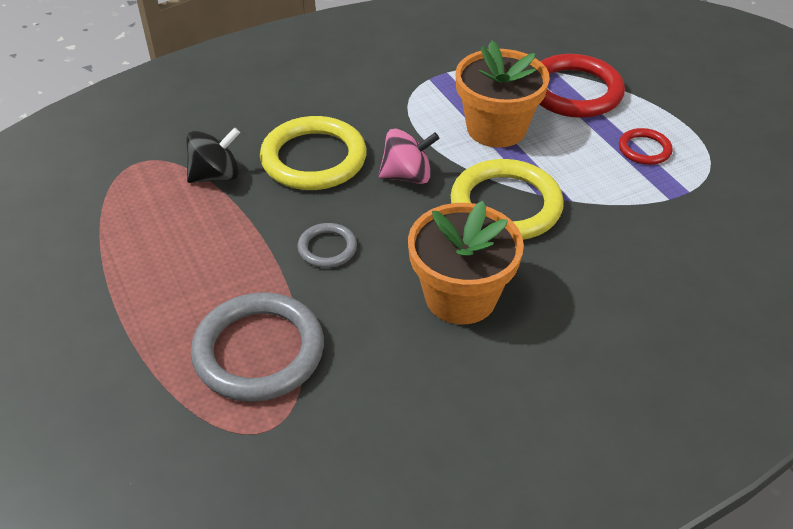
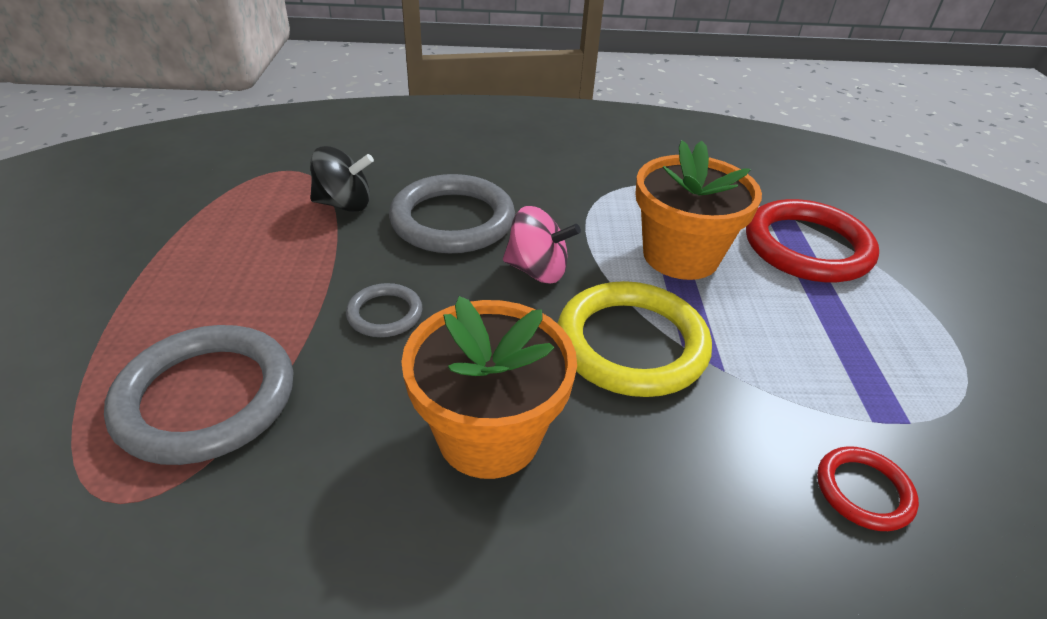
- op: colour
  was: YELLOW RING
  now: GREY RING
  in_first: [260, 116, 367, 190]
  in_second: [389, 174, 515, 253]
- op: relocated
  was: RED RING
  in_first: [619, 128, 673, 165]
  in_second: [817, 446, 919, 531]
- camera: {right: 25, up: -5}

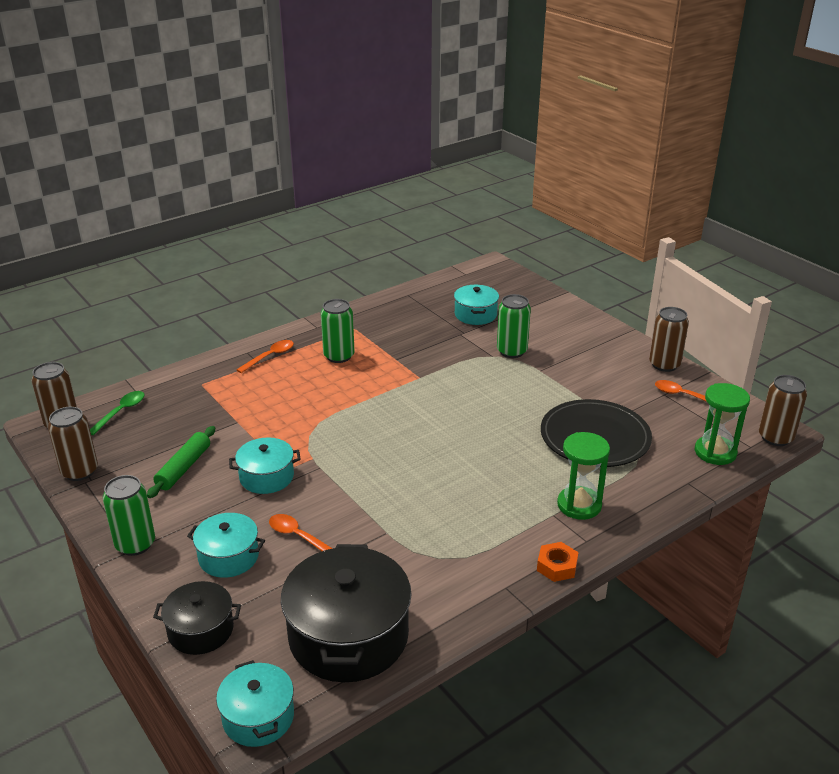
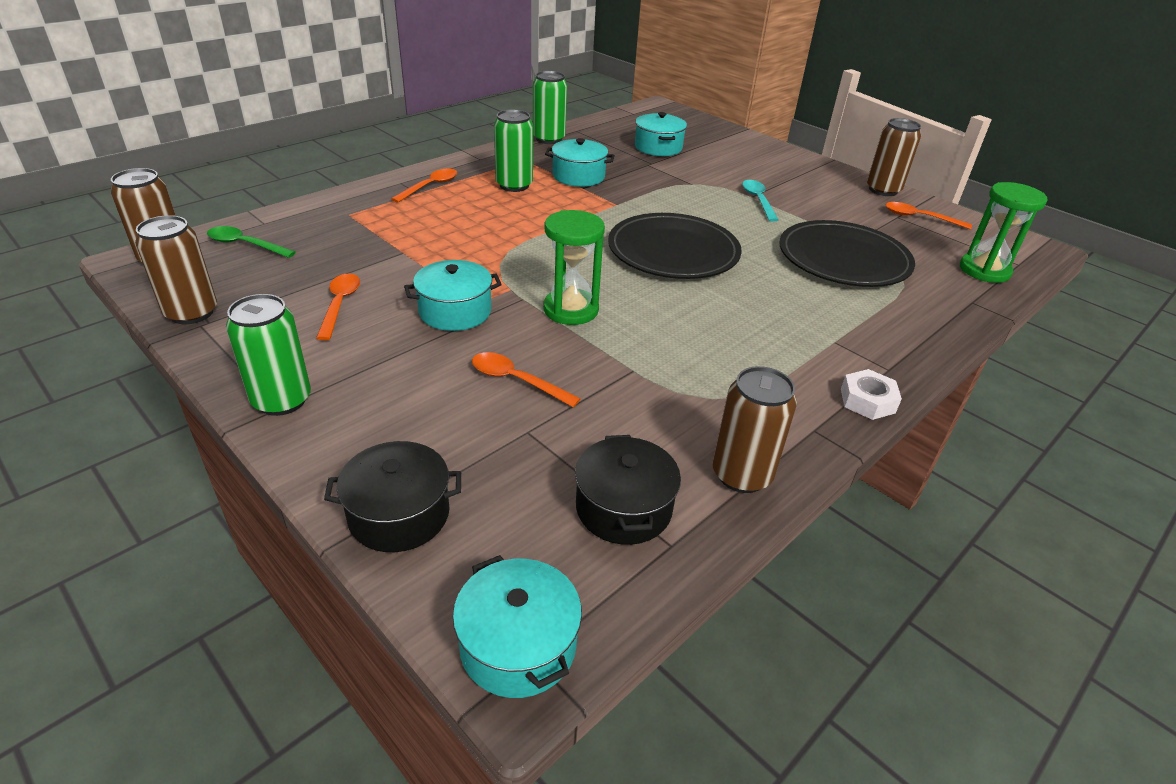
- op: spun
  was: GREEN SPOON
  in_first: [90, 391, 145, 435]
  in_second: [207, 226, 296, 258]
  clockwise: -90
- op: exchanged
  was: GREEN ROLLING PIN
  now: ORANGE SPOON
  in_first: [147, 426, 215, 498]
  in_second: [316, 273, 360, 340]
- op: relocated
  was: TURQUOISE POT
  in_first: [187, 513, 265, 578]
  in_second: [545, 138, 615, 187]
- op: size
  was: BLACK POT
  in_first: [281, 544, 412, 682]
  in_second: [575, 435, 681, 545]
  ratio: 0.55
- op: relocated
  was: GREEN CAN
  in_first: [497, 294, 531, 358]
  in_second: [533, 71, 567, 144]
- op: colour
  was: ORANGE NUT
  now: WHITE NUT
  in_first: [537, 542, 579, 582]
  in_second: [841, 369, 902, 420]
- op: relocated
  was: GREEN HOURGLASS
  in_first: [557, 432, 610, 520]
  in_second: [543, 210, 605, 325]
- op: relocated
  was: BROWN CAN
  in_first: [759, 375, 807, 446]
  in_second: [712, 366, 797, 493]
- op: appeared
  now: BLACK PLATE
  in_second: [608, 213, 742, 279]
- op: appeared
  now: TURQUOISE SPOON
  in_second: [742, 180, 778, 222]
- camera: {right: -10, up: 5}

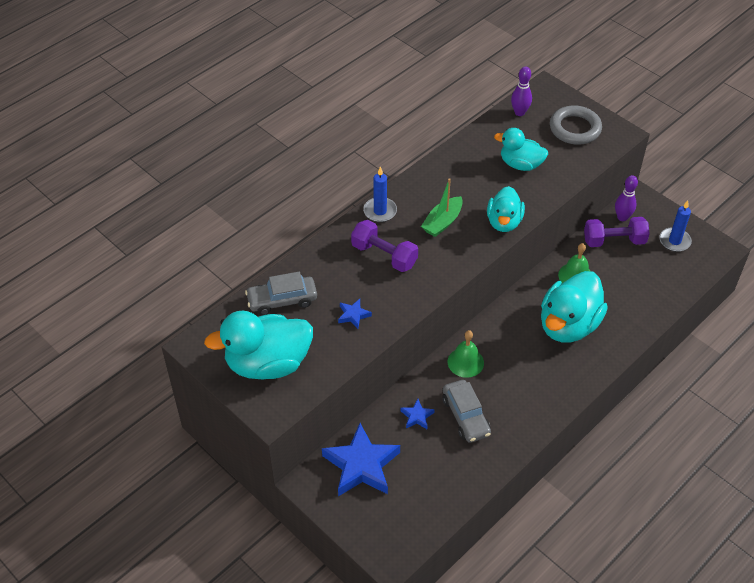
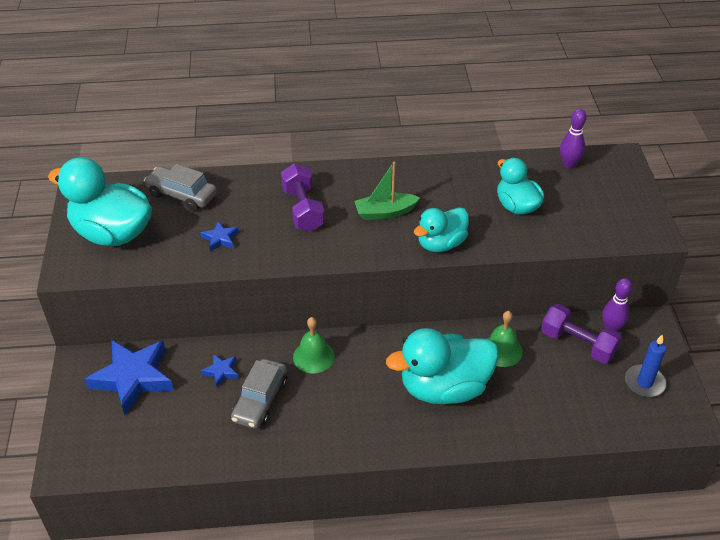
- op: missing
  was: BLUE CANDLE
  in_first: [363, 167, 397, 222]
- op: missing
  was: GREY RING
  in_first: [550, 105, 602, 145]
- camera: {right: 40, up: -5}

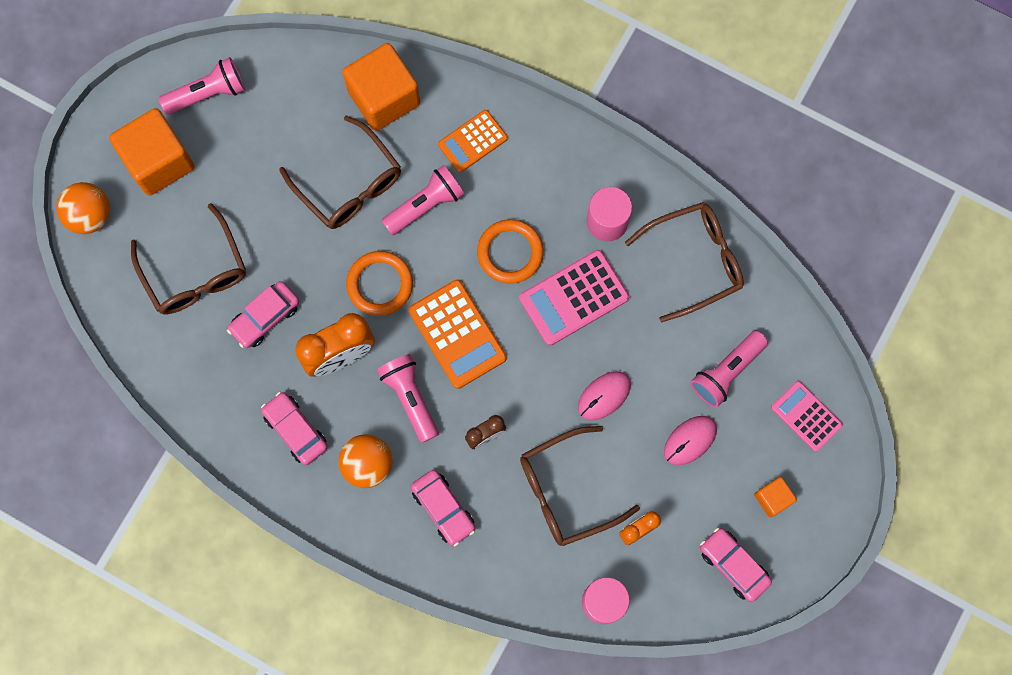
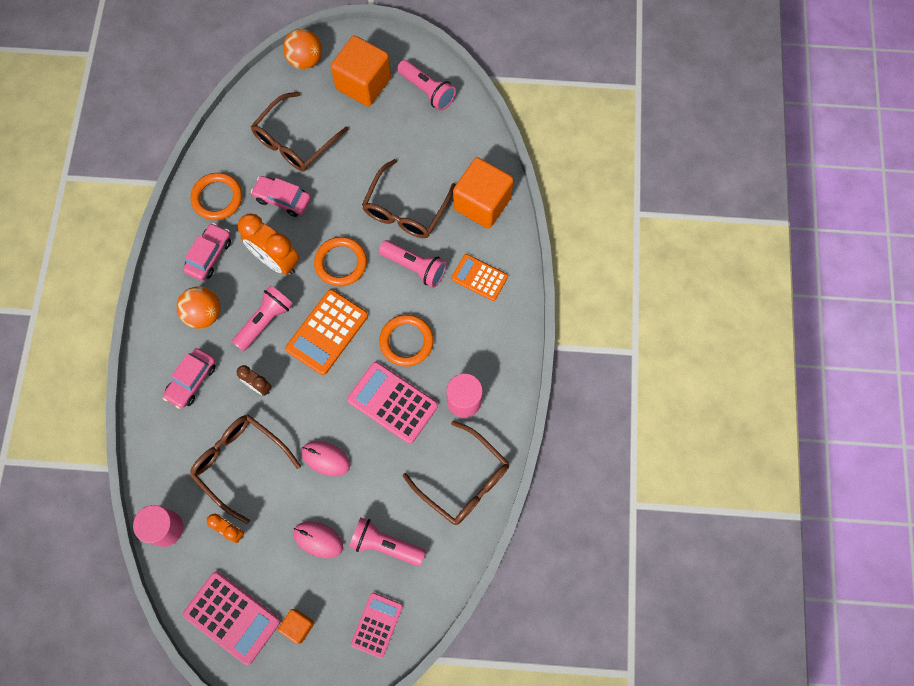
- op: exchanged
  was: PINK CAR
  now: PINK CALCULATOR
  in_first: [700, 527, 772, 602]
  in_second: [183, 572, 281, 665]
- op: appeared
  now: ORANGE RING
  in_second: [191, 173, 242, 220]
- camera: {right: 65, up: -5}

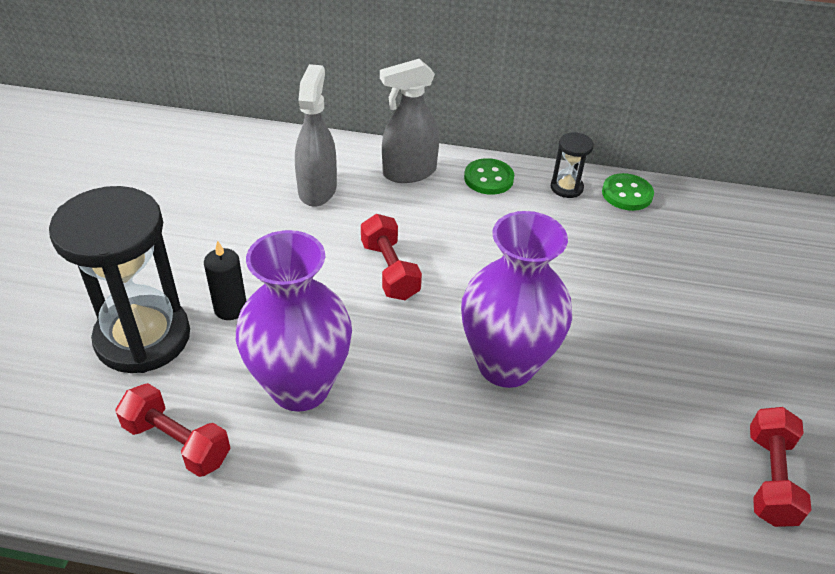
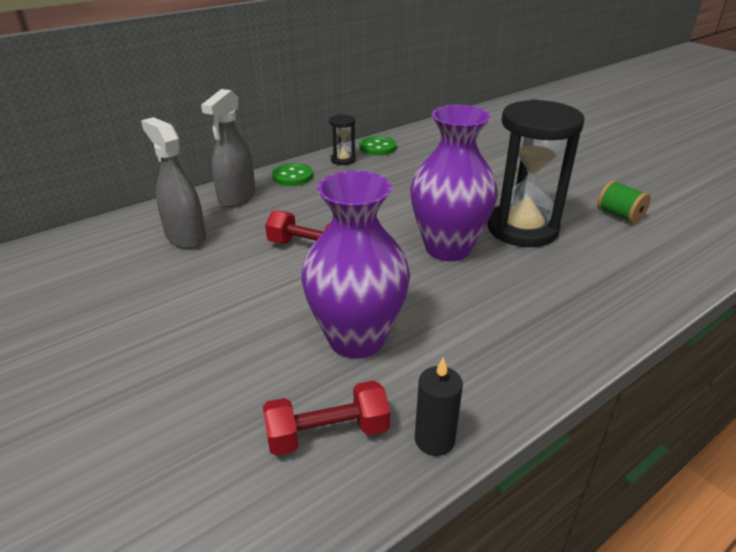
- op: relocated
  was: BLACK HOURGLASS
  in_first: [49, 186, 190, 373]
  in_second: [487, 99, 585, 247]
- op: relocated
  was: BLACK CANDLE
  in_first: [204, 241, 246, 320]
  in_second: [415, 357, 463, 456]
- op: exchanged
  was: RED DUMBBELL
  now: GREEN SPOOL
  in_first: [750, 407, 811, 527]
  in_second: [597, 180, 651, 224]
- camera: {right: -45, up: -10}

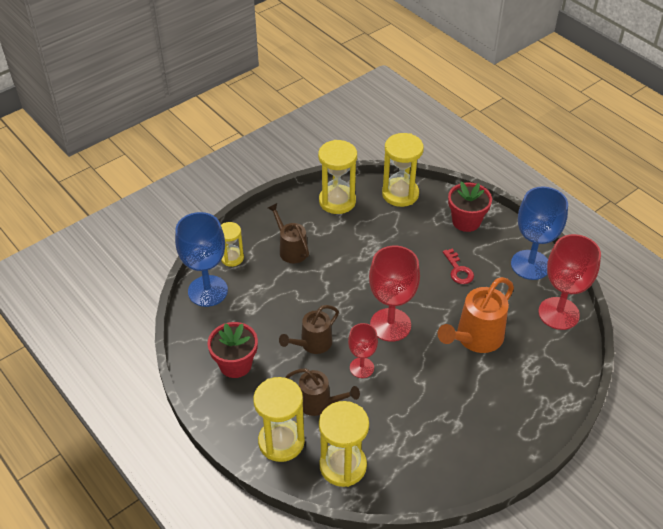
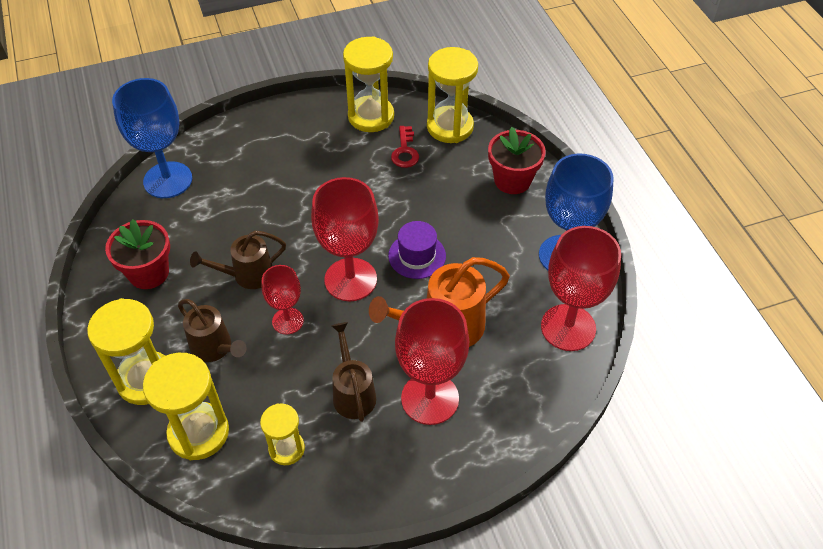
- op: relocated
  was: YELLOW HOURGLASS
  in_first: [221, 222, 244, 267]
  in_second: [260, 403, 305, 465]
- op: relocated
  was: BROWN WATERING CAN
  in_first: [268, 203, 309, 263]
  in_second: [332, 322, 376, 422]
- op: relocated
  was: RED KEY
  in_first: [443, 249, 474, 284]
  in_second: [391, 126, 419, 168]
- op: appeared
  now: PURPLE HAT
  in_second: [388, 221, 446, 279]
- op: appeared
  now: RED GOBLET
  in_second: [395, 298, 469, 425]
- camera: {right: 20, up: 5}

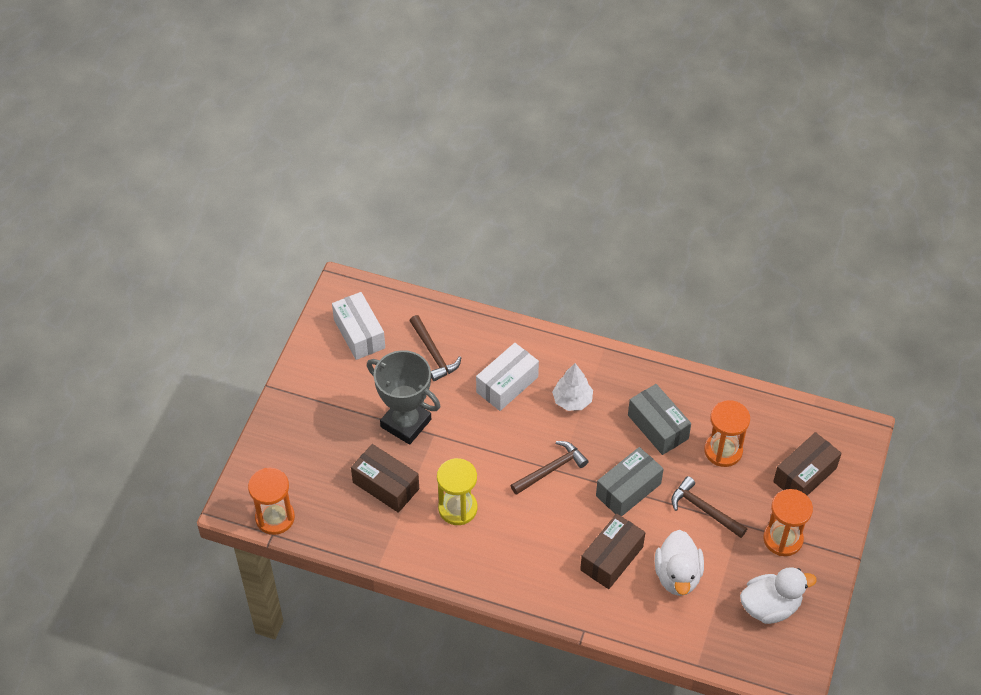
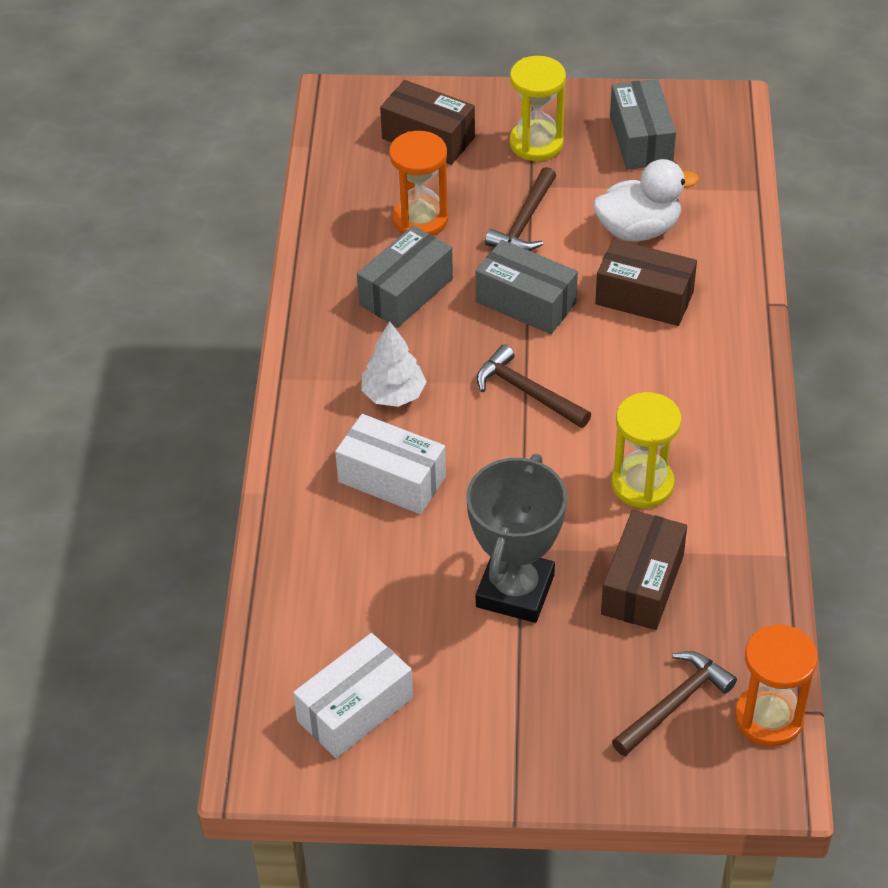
- op: relocated
  was: BROWN HAMMER
  in_first: [409, 315, 461, 381]
  in_second: [612, 651, 737, 756]
- op: exchanged
  was: WHITE DUCK
  now: GREY BOX
  in_first: [740, 567, 817, 624]
  in_second: [610, 79, 676, 169]
- op: colour
  was: ORANGE HOURGLASS
  now: YELLOW HOURGLASS
  in_first: [763, 489, 813, 556]
  in_second: [509, 56, 566, 161]
- camera: {right: -105, up: -5}

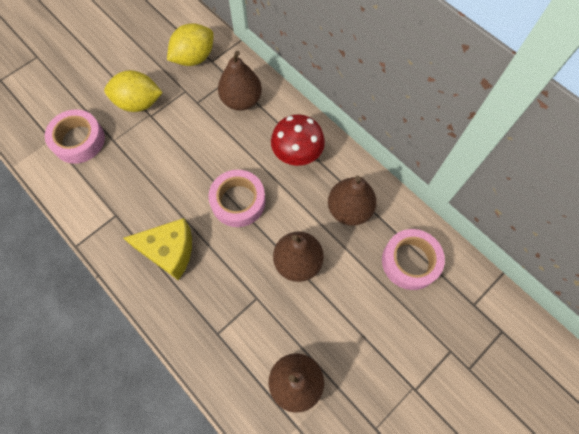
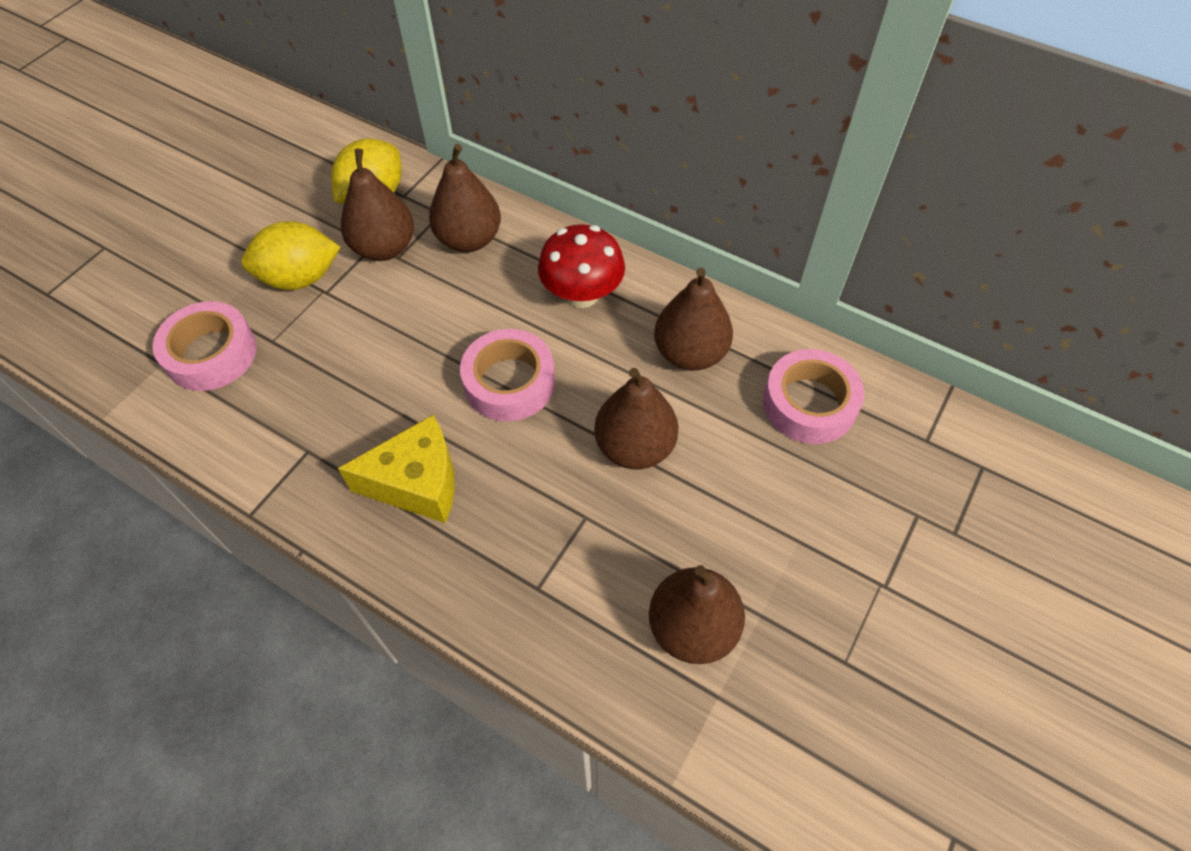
- op: appeared
  now: BROWN PEAR
  in_second: [341, 148, 414, 261]
- camera: {right: -15, up: -10}

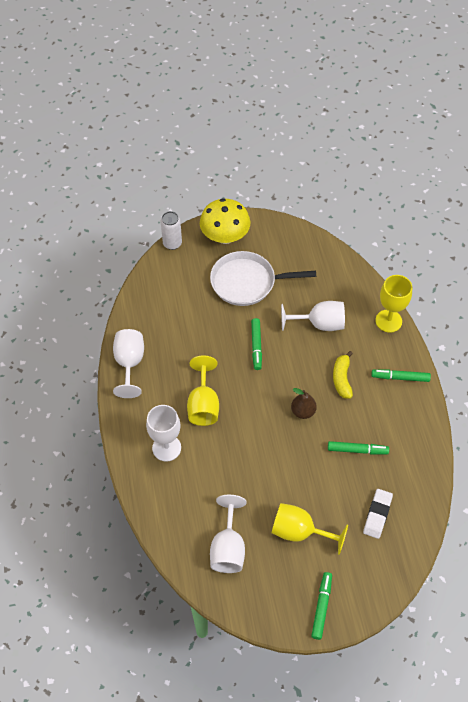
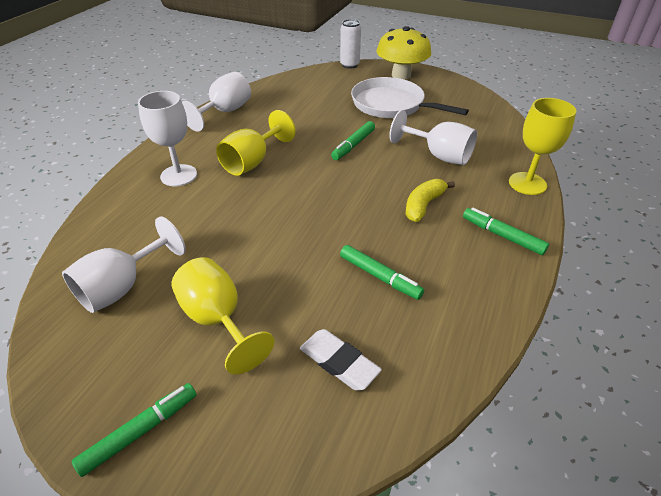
- op: missing
  was: BROWN PEAR
  in_first: [291, 388, 317, 419]
- op: spun
  was: WHITE ERASER
  in_first: [363, 489, 393, 539]
  in_second: [300, 329, 382, 391]
  clockwise: 75
- camera: {right: 35, up: -15}

